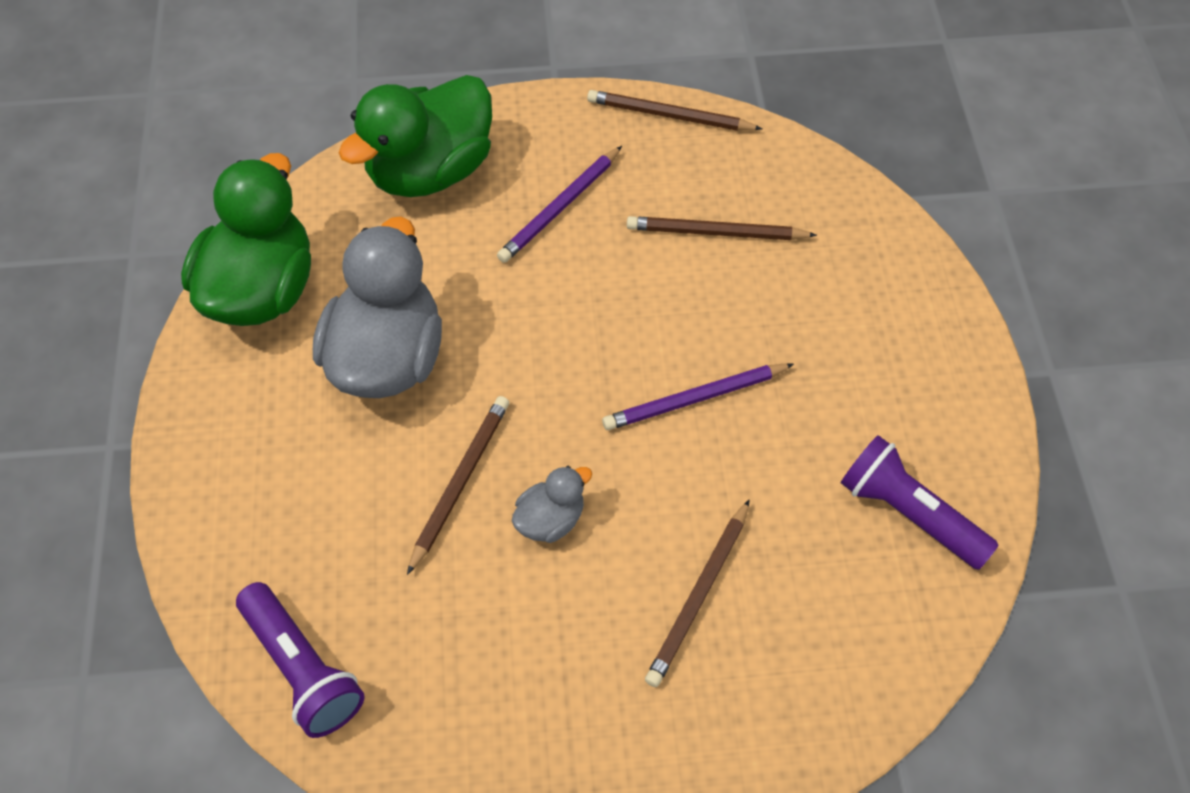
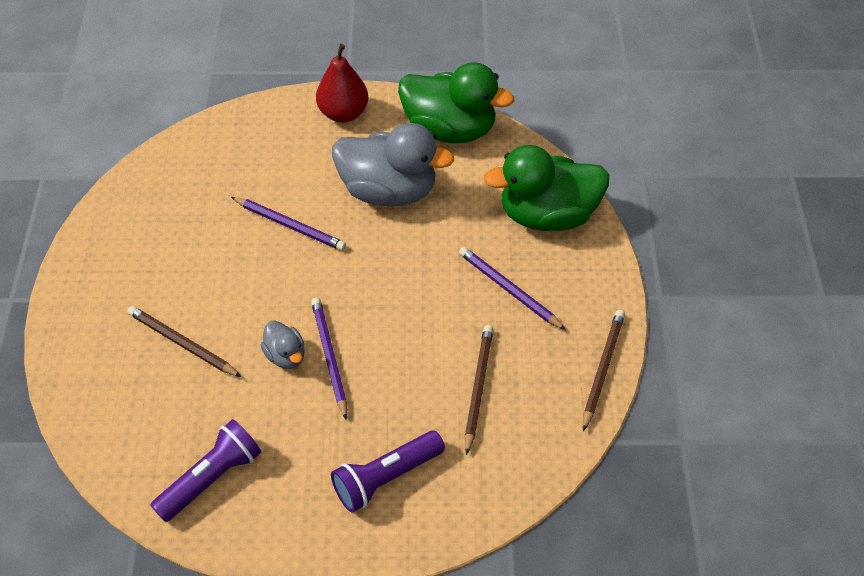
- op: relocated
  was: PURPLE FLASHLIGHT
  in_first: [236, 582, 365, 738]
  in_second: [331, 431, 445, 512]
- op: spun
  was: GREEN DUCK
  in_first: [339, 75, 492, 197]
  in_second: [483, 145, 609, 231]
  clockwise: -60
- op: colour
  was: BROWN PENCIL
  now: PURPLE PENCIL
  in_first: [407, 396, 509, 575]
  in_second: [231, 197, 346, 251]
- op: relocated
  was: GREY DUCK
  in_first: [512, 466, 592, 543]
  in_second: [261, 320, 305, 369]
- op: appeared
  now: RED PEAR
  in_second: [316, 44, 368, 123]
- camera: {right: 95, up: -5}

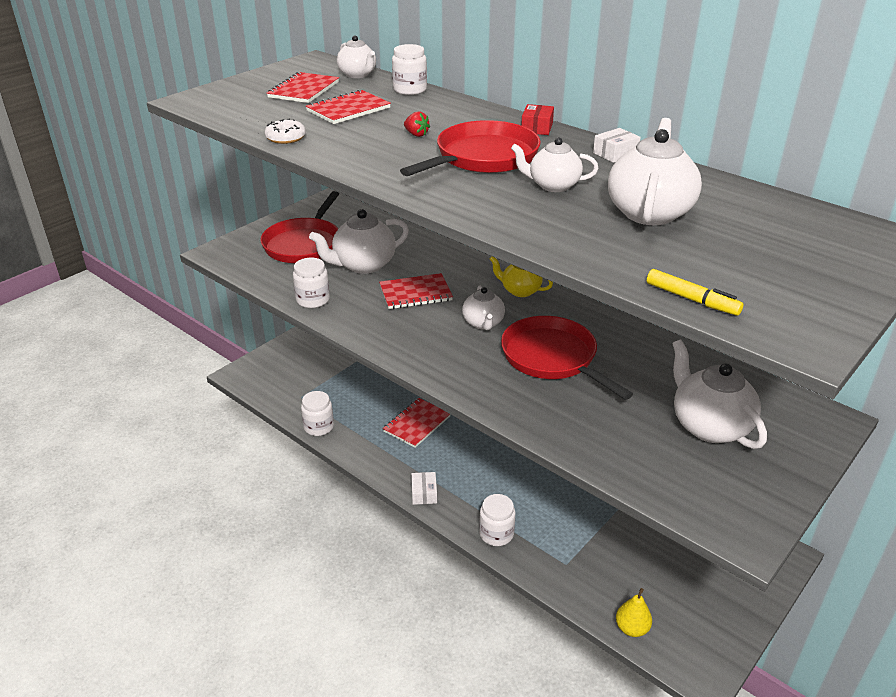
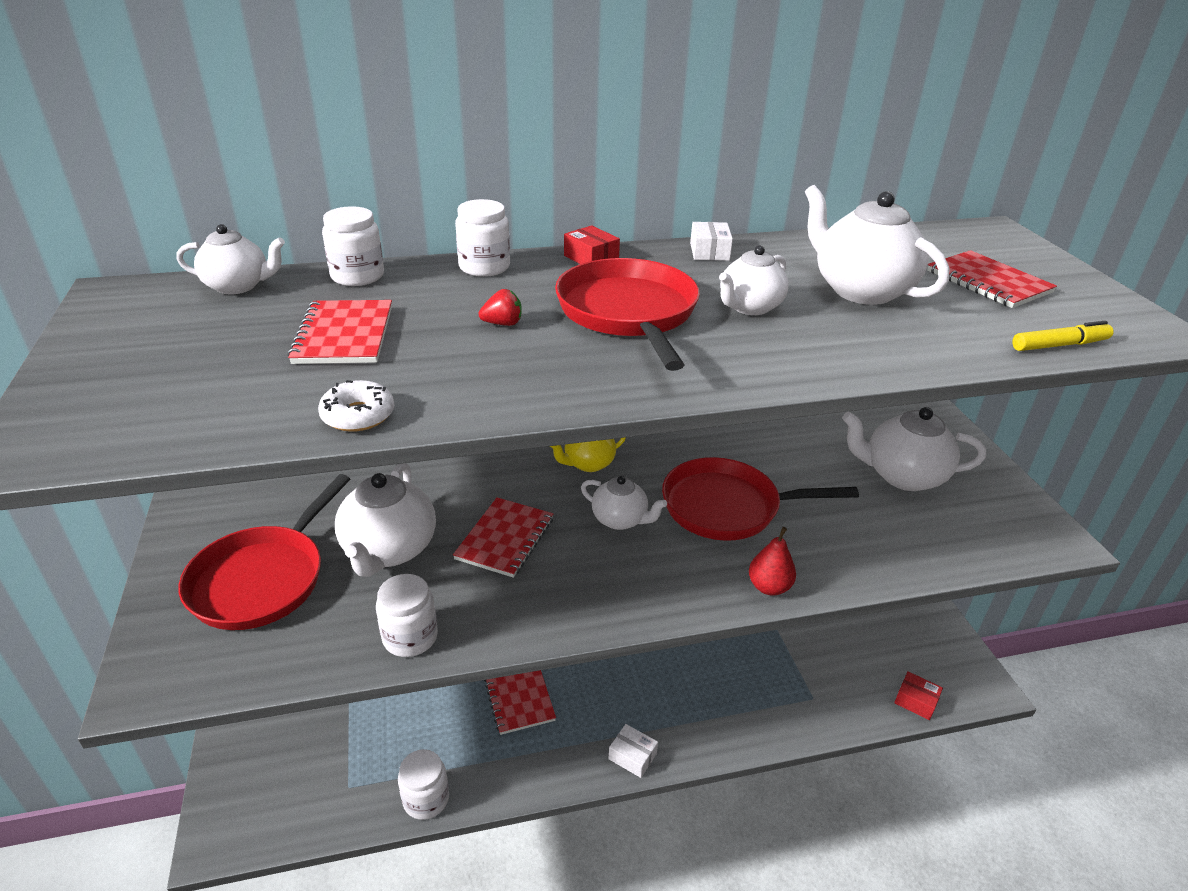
- op: spun
  was: RED PAN
  in_first: [261, 191, 339, 263]
  in_second: [179, 474, 350, 630]
  clockwise: 60
- op: relocated
  was: RED NOTEBOOK
  in_first: [267, 72, 339, 103]
  in_second: [927, 250, 1057, 308]
- op: relocated
  was: WHITE JAR
  in_first: [479, 494, 516, 546]
  in_second: [455, 199, 510, 277]
- op: exchanged
  was: YELLOW PEAR
  now: RED BOX
  in_first: [616, 588, 652, 637]
  in_second: [894, 671, 943, 720]
- op: appeared
  now: RED PEAR
  in_second: [749, 527, 796, 596]
- camera: {right: -55, up: 0}

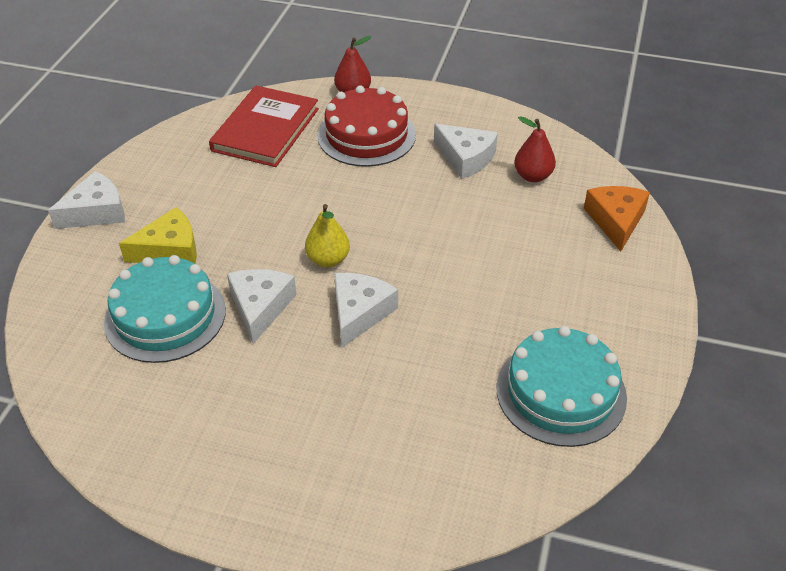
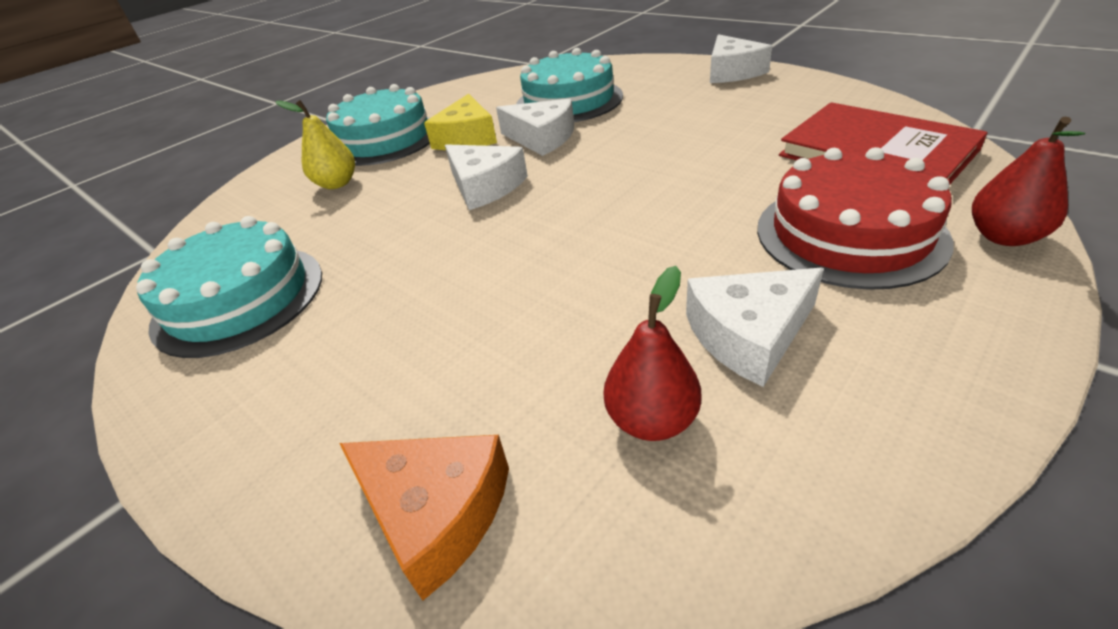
- op: relocated
  was: YELLOW CHEESE
  in_first: [119, 207, 197, 264]
  in_second: [424, 94, 497, 150]
- op: relocated
  was: YELLOW PEAR
  in_first: [305, 204, 350, 267]
  in_second: [276, 100, 355, 189]
- op: appeared
  now: TURQUOISE CAKE
  in_second: [326, 84, 430, 166]
- camera: {right: 120, up: -5}

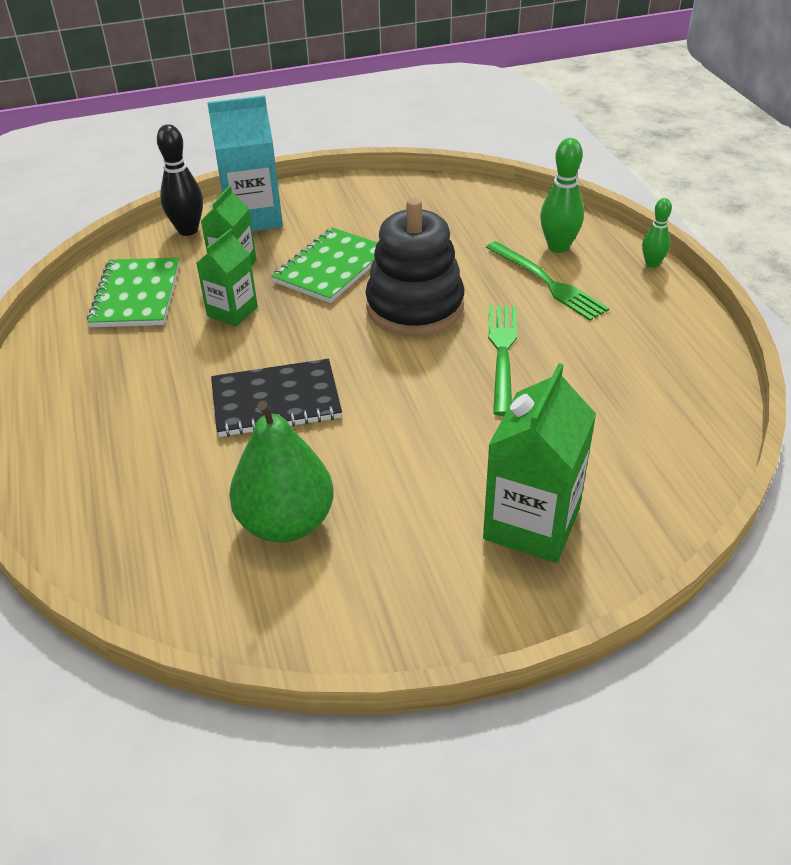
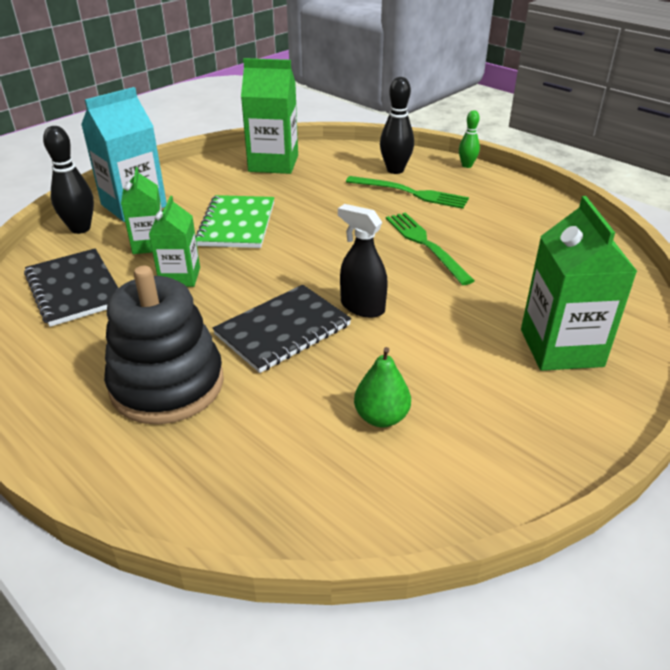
- op: colour
  was: GREEN NOTEBOOK
  now: BLACK NOTEBOOK
  in_first: [87, 257, 180, 327]
  in_second: [24, 249, 118, 327]
- op: size
  was: GREEN PEAR
  in_first: [229, 400, 334, 542]
  in_second: [354, 347, 411, 427]
  ratio: 0.58
- op: relocated
  was: BLACK STACKING TOY
  in_first: [365, 198, 464, 336]
  in_second: [104, 266, 224, 424]
- op: colour
  was: GREEN BOWLING PIN
  now: BLACK BOWLING PIN
  in_first: [540, 138, 584, 253]
  in_second: [380, 77, 414, 174]
- op: appeared
  now: GREEN CARTON
  in_second: [241, 58, 298, 174]
- op: appeared
  now: BLACK SPRAY BOTTLE
  in_second: [338, 204, 388, 318]
- camera: {right: -30, up: -5}

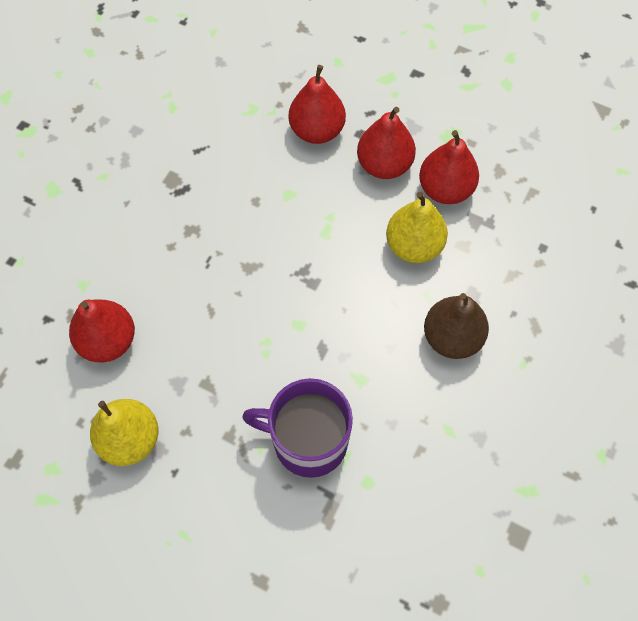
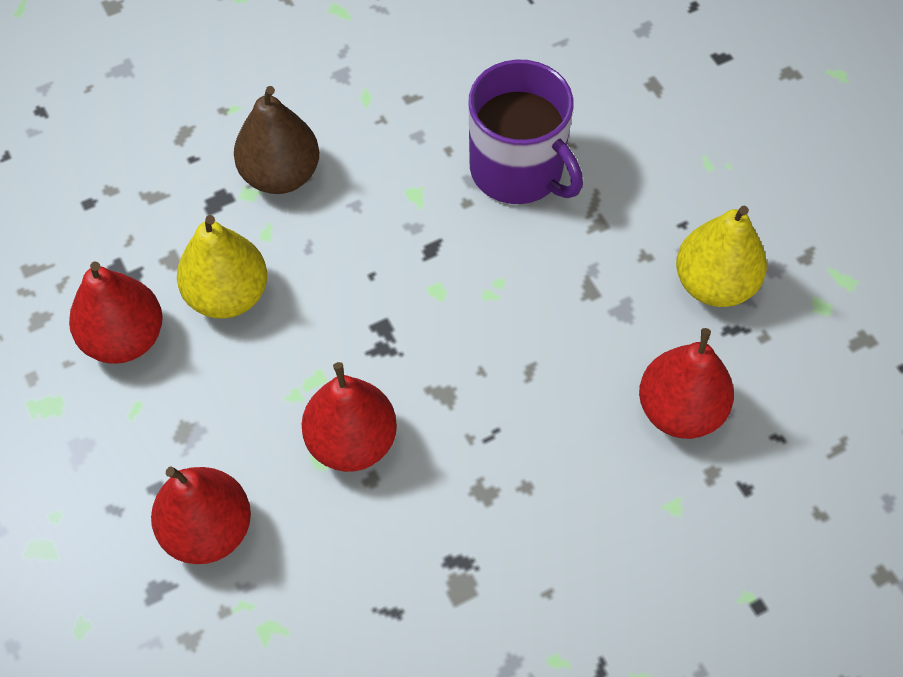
- op: relocated
  was: RED PEAR
  in_first: [357, 107, 416, 179]
  in_second: [302, 362, 397, 472]
- camera: {right: -145, up: -5}

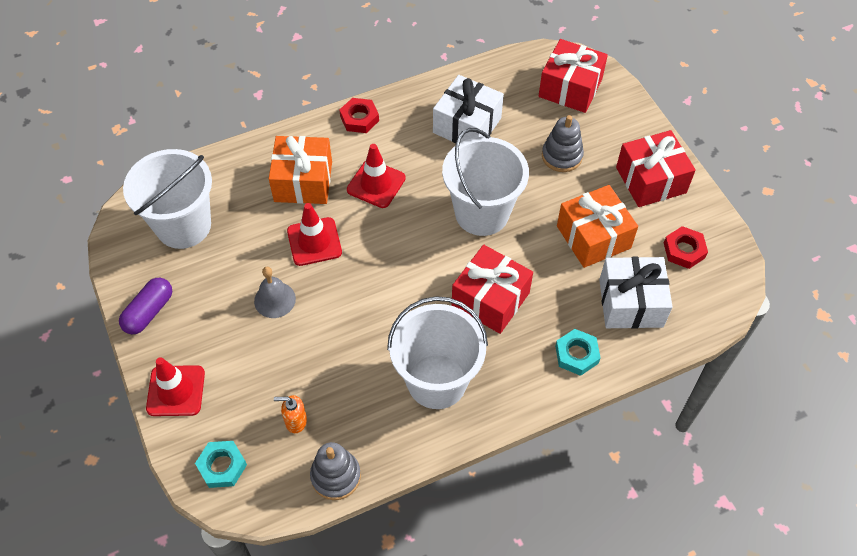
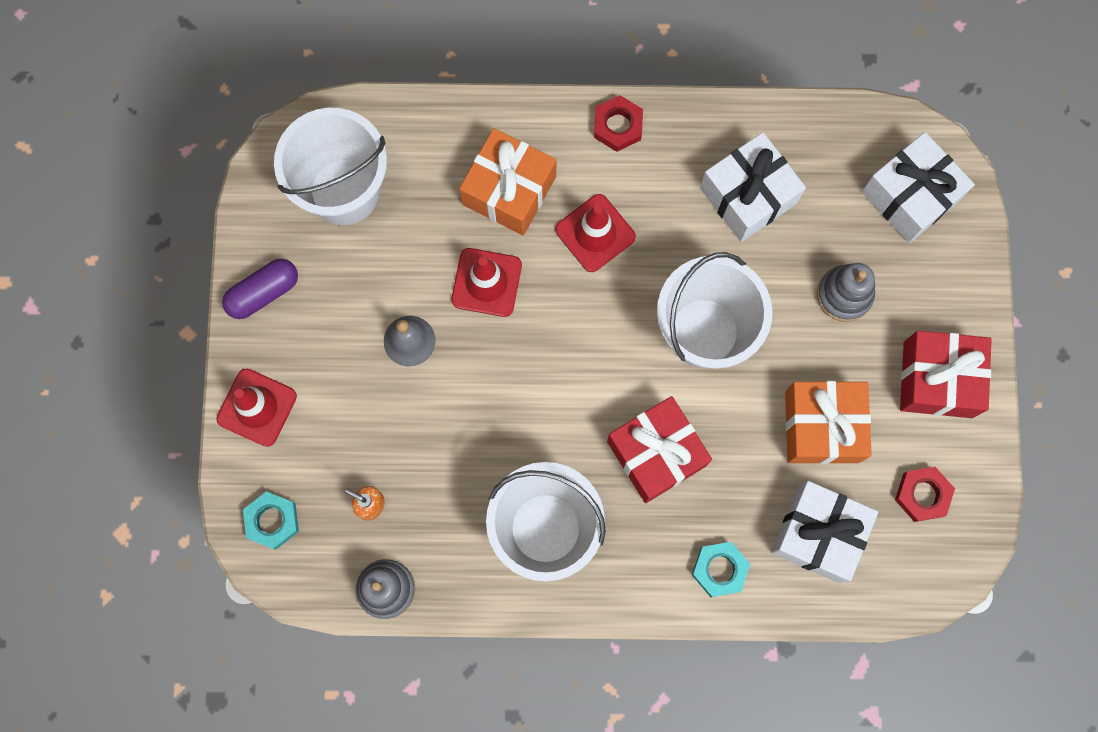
- op: colour
  was: RED GIFT
  now: WHITE GIFT
  in_first: [539, 39, 608, 113]
  in_second: [862, 132, 975, 243]
- camera: {right: 25, up: 20}

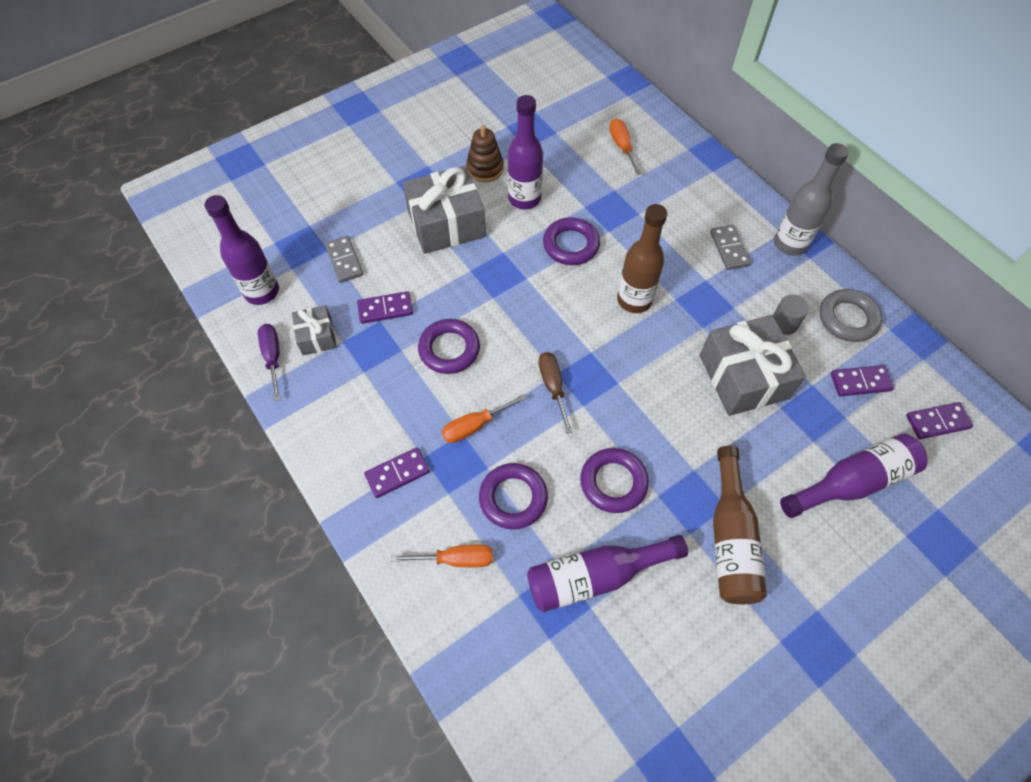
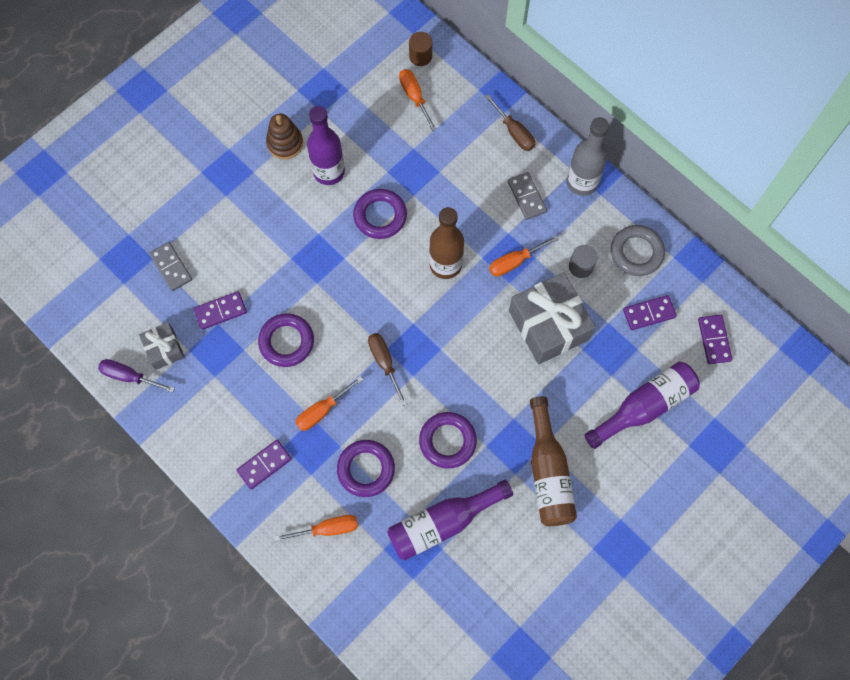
- op: missing
  was: PURPLE BOTTLE
  in_first: [204, 195, 279, 305]
- op: spun
  was: PURPLE SCREWDRIVER
  in_first: [258, 324, 280, 401]
  in_second: [98, 359, 175, 393]
  clockwise: -45
- op: missing
  was: GREY GIFT
  in_first: [403, 166, 486, 254]
- op: spun
  was: PURPLE DOMINO
  in_first: [906, 402, 973, 439]
  in_second: [698, 315, 732, 364]
  clockwise: -75
- op: appeared
  now: BROWN CYLINDER
  in_second: [409, 32, 432, 66]
- op: appeared
  now: BROWN SCREWDRIVER
  in_second: [485, 94, 535, 151]
- op: appeared
  now: ORANGE SCREWDRIVER
  in_second: [489, 236, 559, 276]
- camera: {right: -10, up: 10}

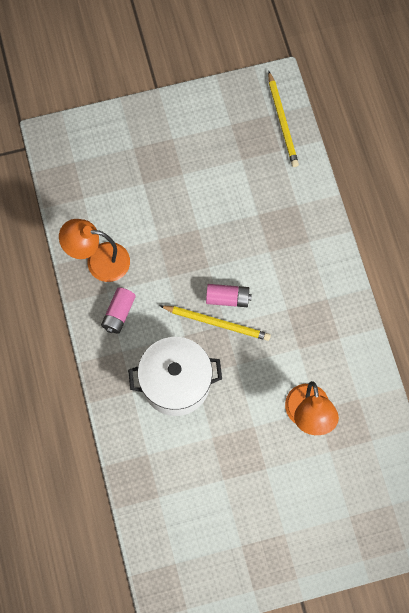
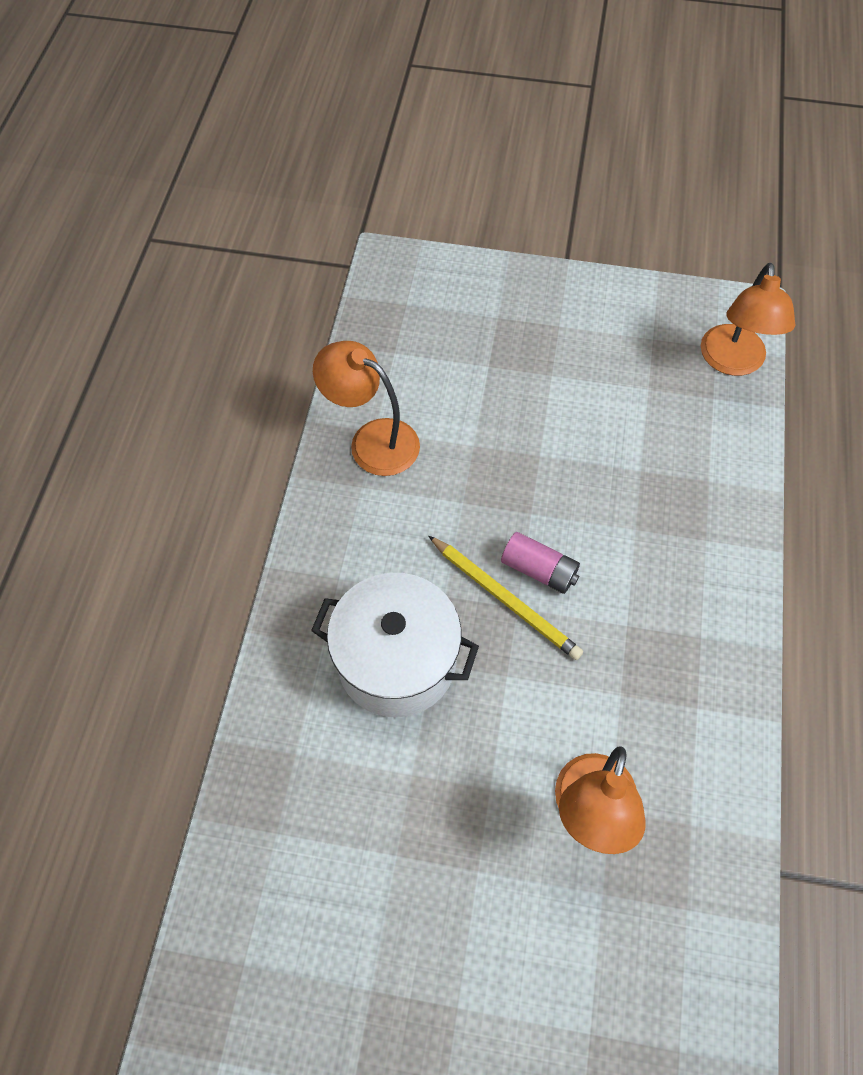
- op: missing
  was: PINK BATTERY
  in_first: [101, 287, 136, 334]
- op: exchanged
  was: YELLOW PENCIL
  now: ORANGE LAMP
  in_first: [268, 72, 299, 167]
  in_second: [701, 263, 795, 376]
- camera: {right: 25, up: -10}

